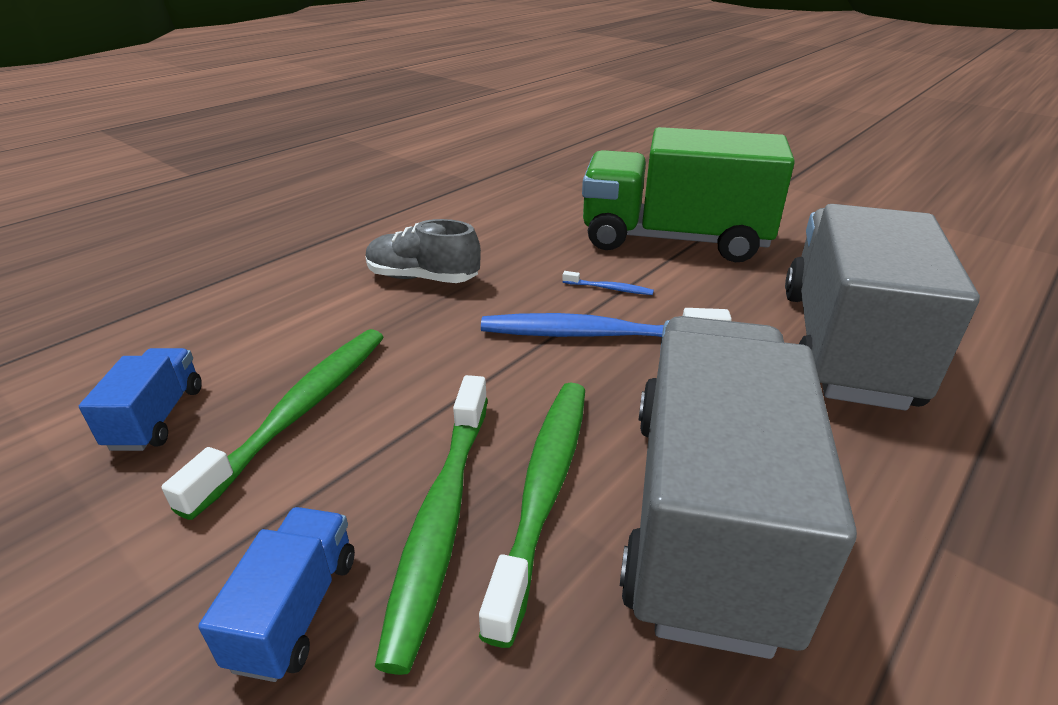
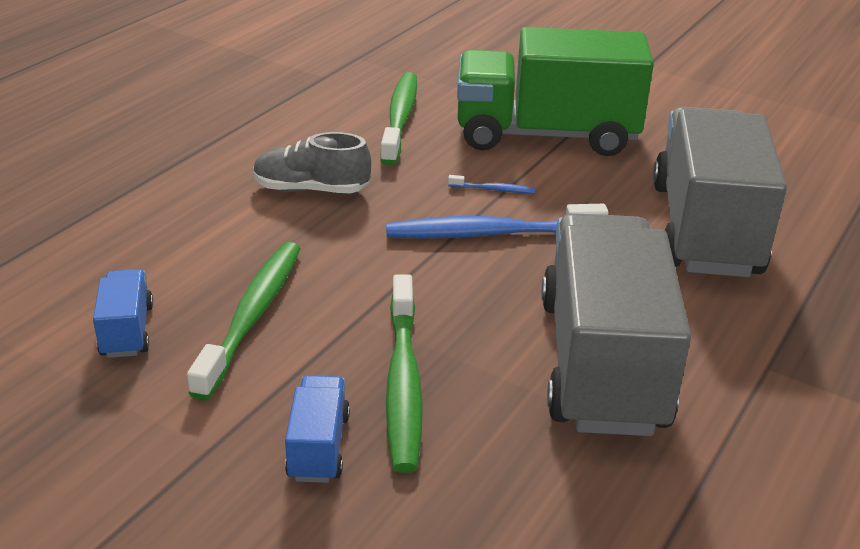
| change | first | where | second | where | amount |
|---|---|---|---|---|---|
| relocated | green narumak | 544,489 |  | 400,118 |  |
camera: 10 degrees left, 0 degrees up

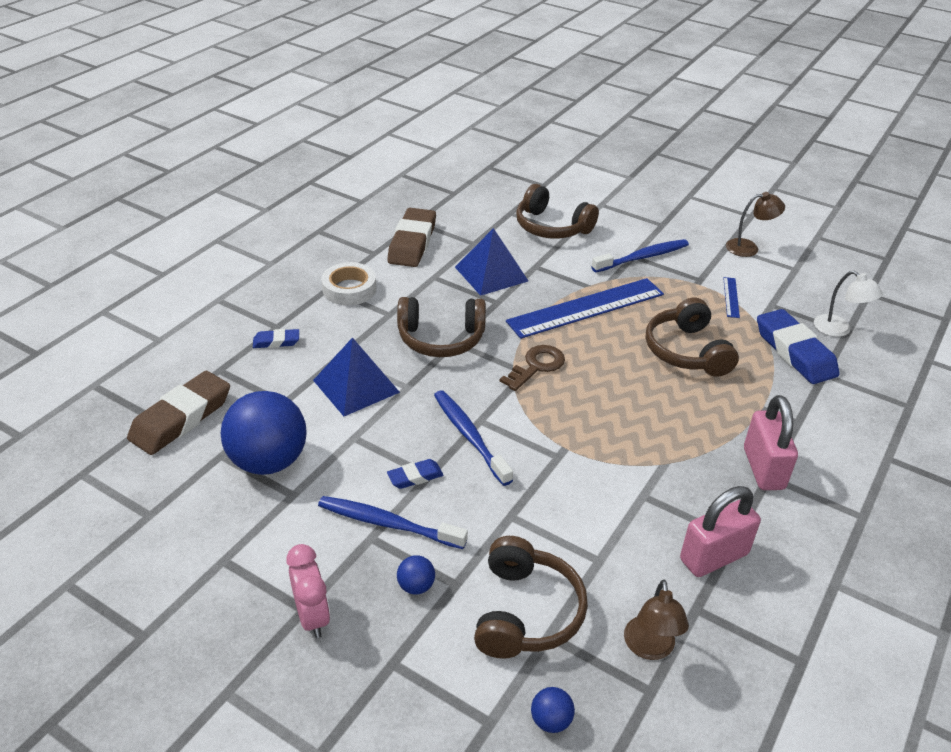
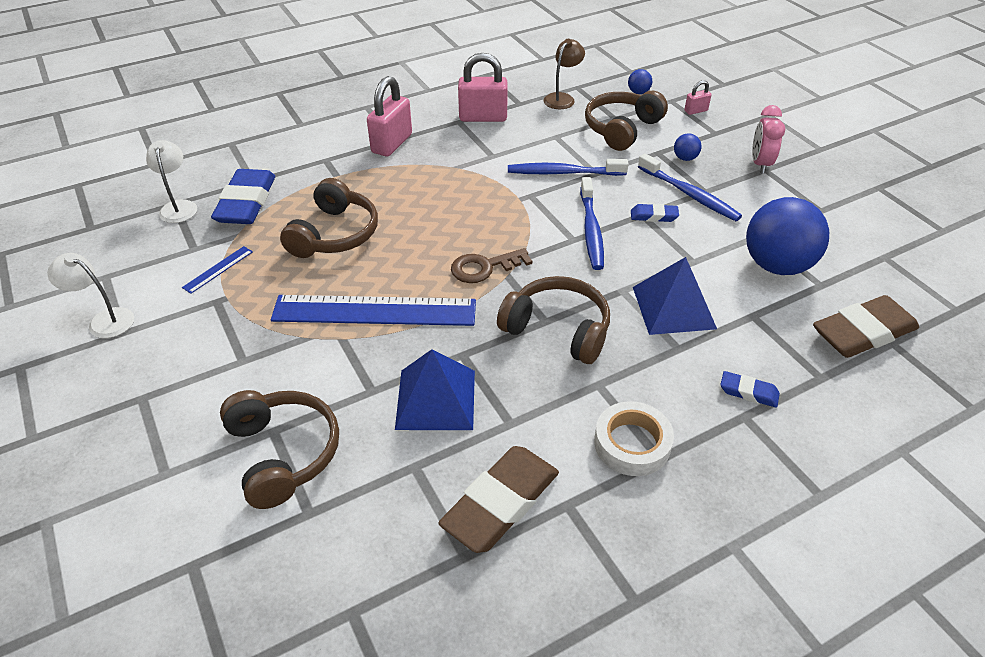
| change | first | where | second | where | amount |
|---|---|---|---|---|---|
| colour | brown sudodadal | 749,248 | white sudodadal | 104,320 |  |
| relocated | blue narumak | 642,257 |  | 563,173 |  |
| appeared |  |  | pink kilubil | 695,111 |  |
camera: 150 degrees left, 5 degrees up

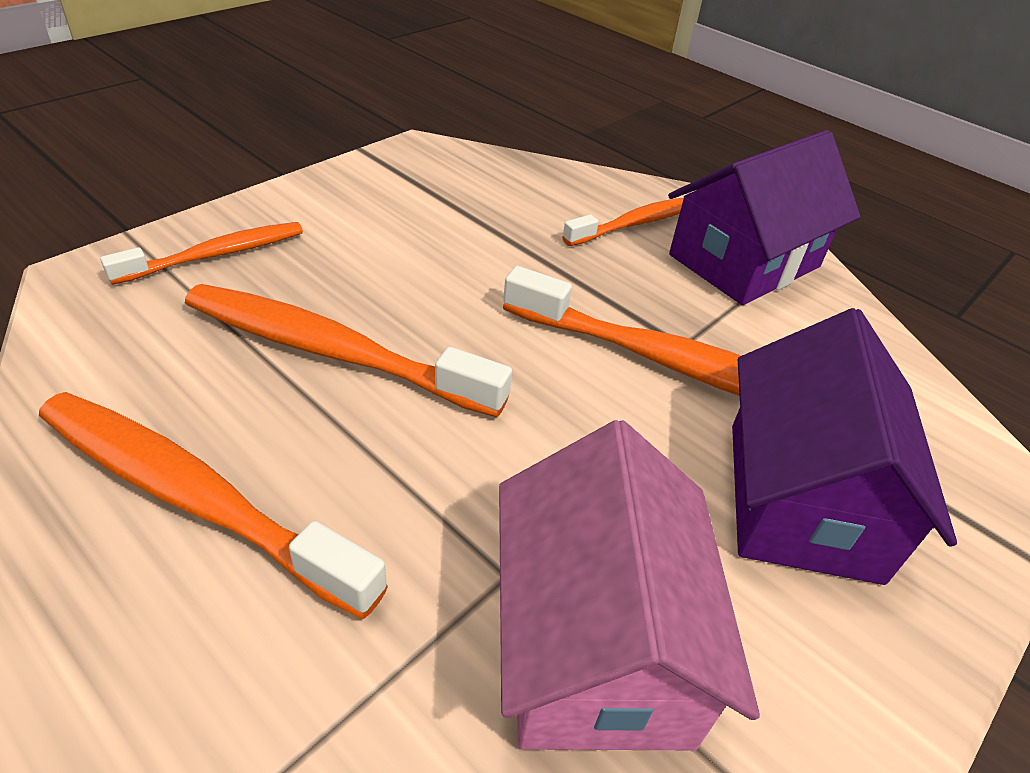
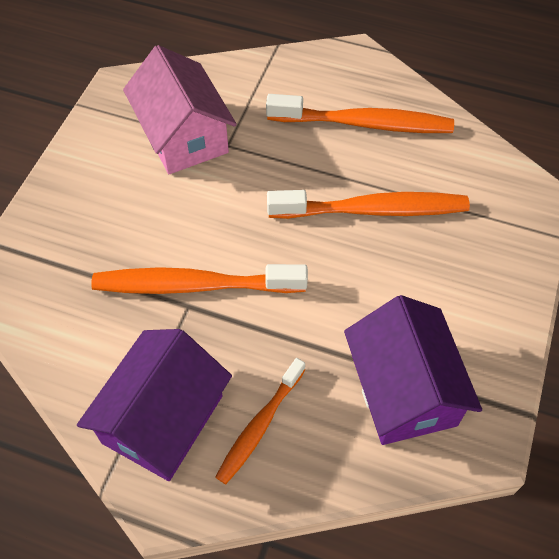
| change | first | where | second | where | amount |
|---|---|---|---|---|---|
| missing | orange narumak | 216,255 |  |  |  |
| relocated | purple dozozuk | 802,499 |  | 403,390 |  |
camera: 160 degrees right, 15 degrees up

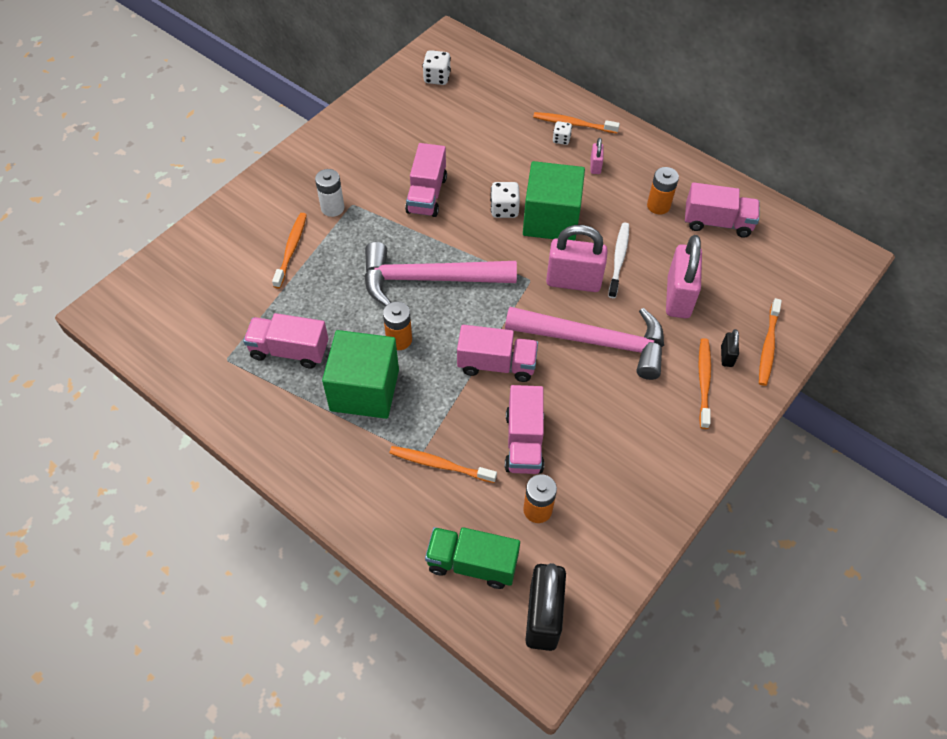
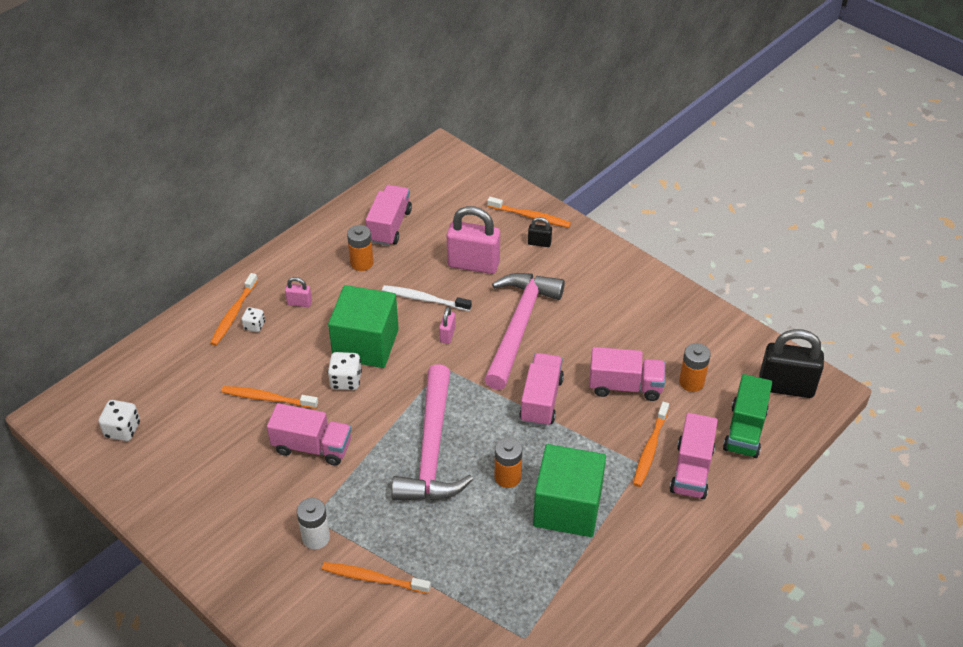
| change | first | where | second | where | amount |
|---|---|---|---|---|---|
| size | pink kilubil | 573,281 |  | 447,335 | x0.46 |
| relocated | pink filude | 289,351 |  | 691,470 |  |
| relocated | orange narumak | 704,381 |  | 267,398 |  |
camera: 85 degrees left, 10 degrees down

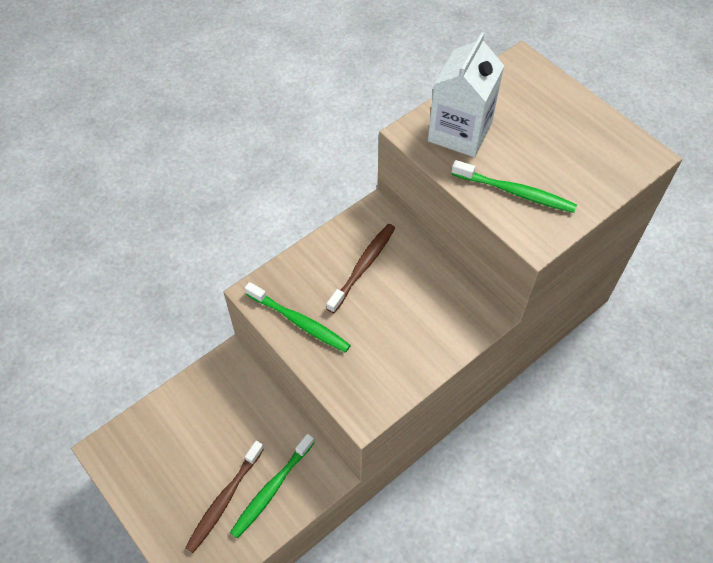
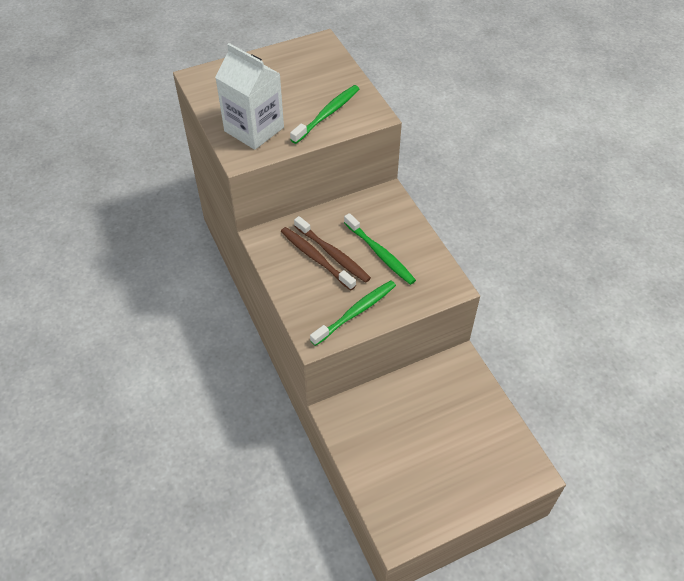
| change | first | where | second | where | amount |
|---|---|---|---|---|---|
| relocated | green narumak | 272,489 |  | 380,253 |  |
| relocated | brown narumak | 224,499 |  | 332,254 |  |
camera: 75 degrees left, 5 degrees down

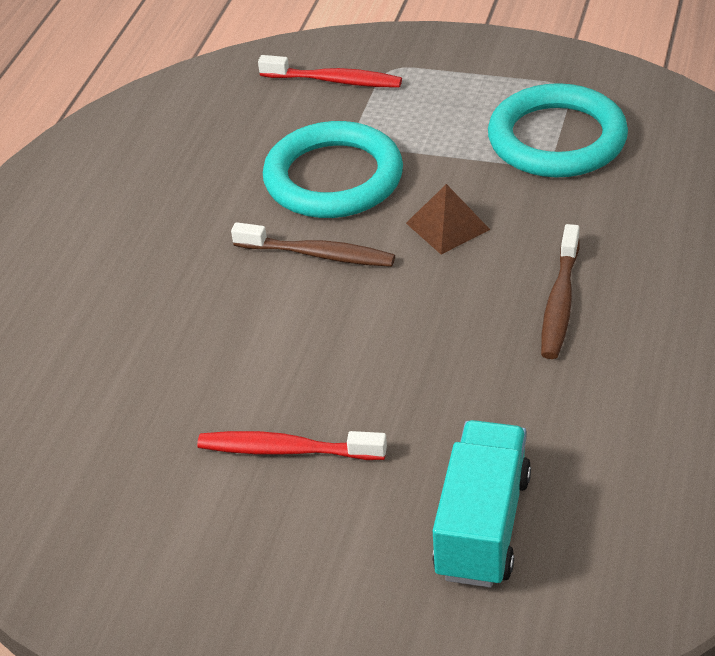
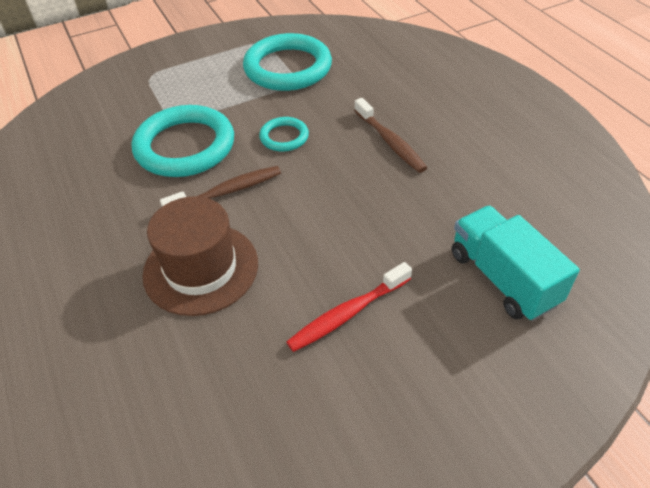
| change | first | where | second | where | amount |
|---|---|---|---|---|---|
| missing | red narumak | 335,81 |  |  |  |
| exchanged | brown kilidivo | 447,226 | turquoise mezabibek | 284,137 |  |
| appeared |  |  | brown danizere | 201,268 |  |
camera: 45 degrees left, 5 degrees up

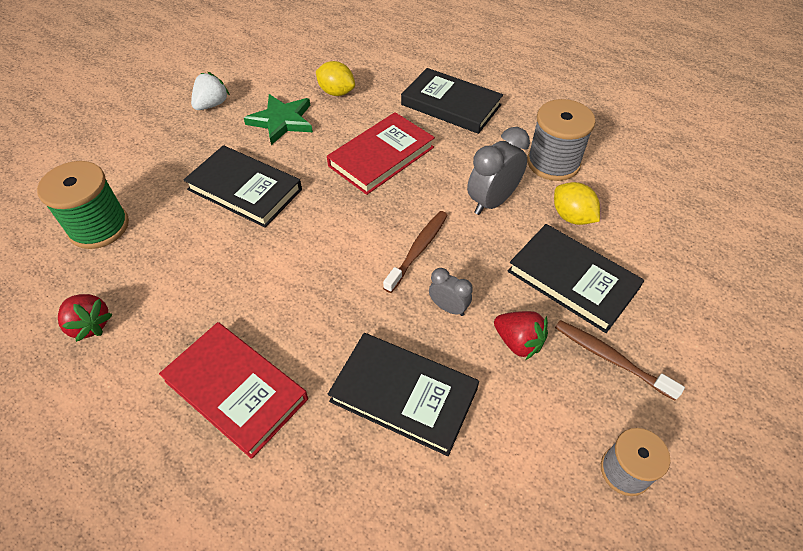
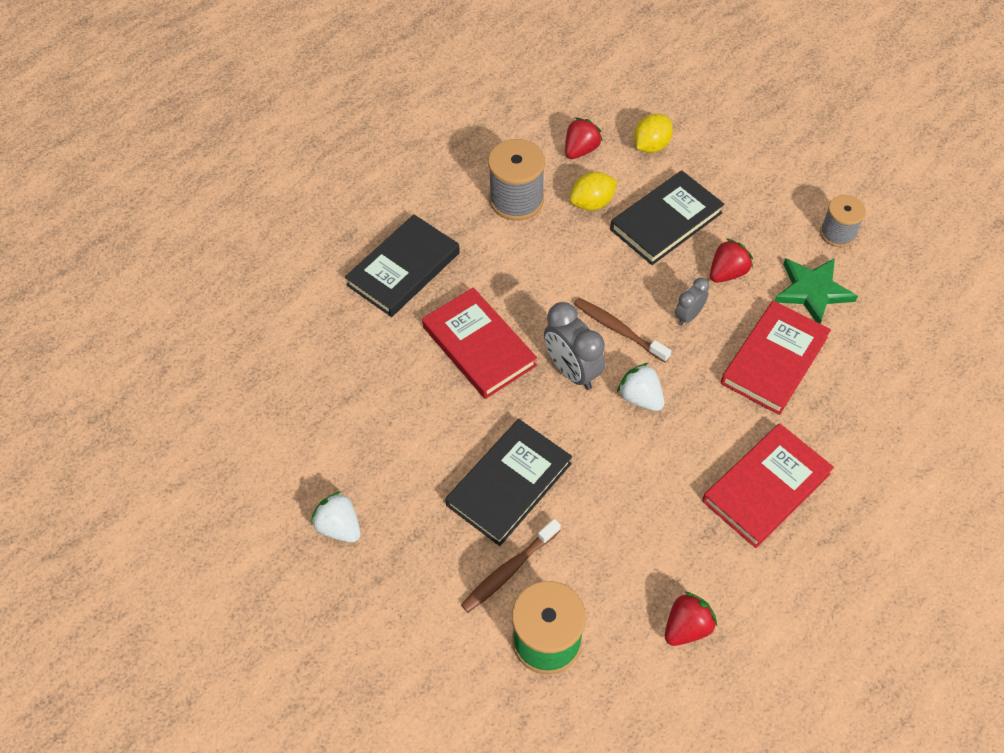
| change | first | where | second | where | amount |
|---|---|---|---|---|---|
| relocated | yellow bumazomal | 336,92 |  | 651,146 |  |
| relocated | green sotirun | 282,121 |  | 812,291 |  |
| relocated | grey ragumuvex | 492,201 |  | 572,371 |  |
| relocated | brown narumak | 610,358 |  | 509,570 |  |
| colour | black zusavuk | 404,394 | red zusavuk | 774,360 |  |
| appeared |  |  | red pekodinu | 580,150 |  |
| appeared |  |  | white pekodinu | 640,397 |  |
camera: 80 degrees left, 5 degrees up

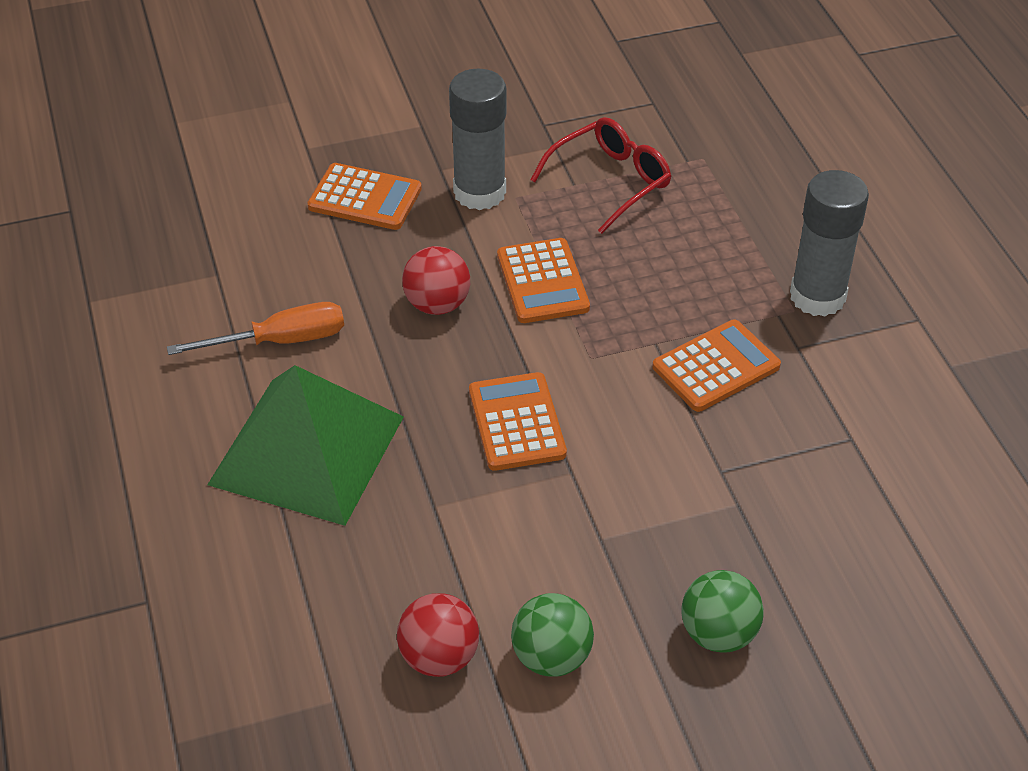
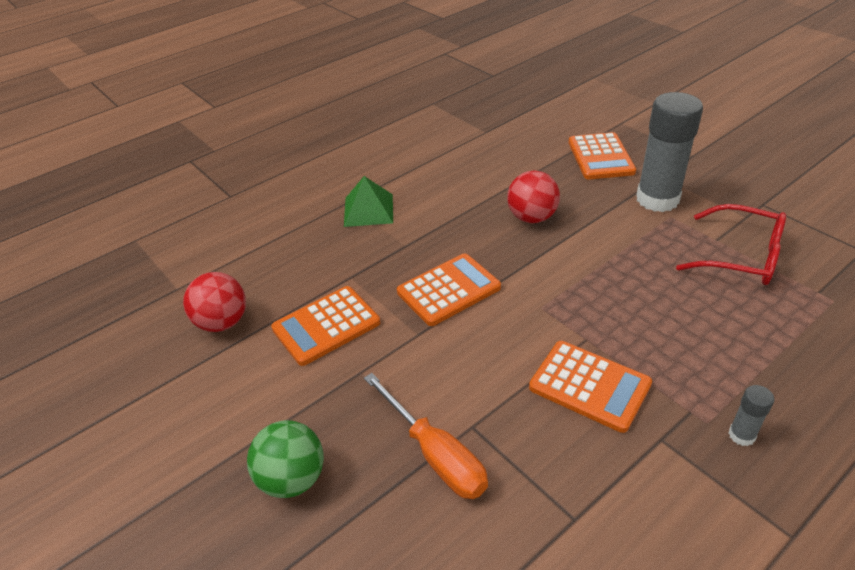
| change | first | where | second | where | amount |
|---|---|---|---|---|---|
| size | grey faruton | 817,296 |  | 741,435 | x0.43 |
| relocated | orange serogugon | 542,282 |  | 326,326 |  |
| relocated | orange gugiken | 280,341 |  | 435,454 |  |
| size | green kilidivo | 306,450 |  | 368,210 | x0.49 |
| missing | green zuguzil | 551,657 |  |  |  |
camera: 70 degrees right, 5 degrees down

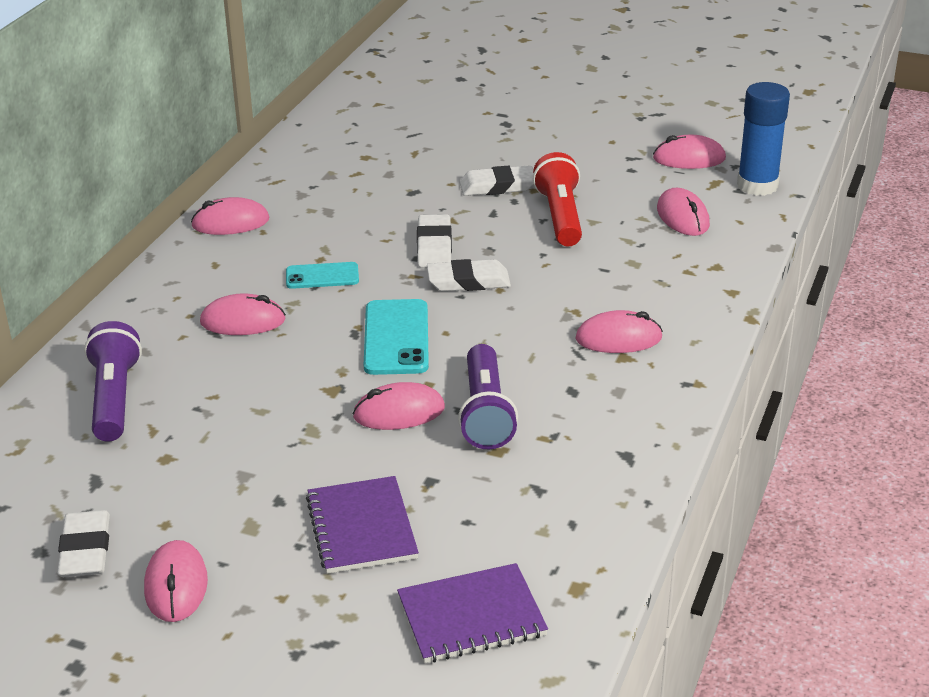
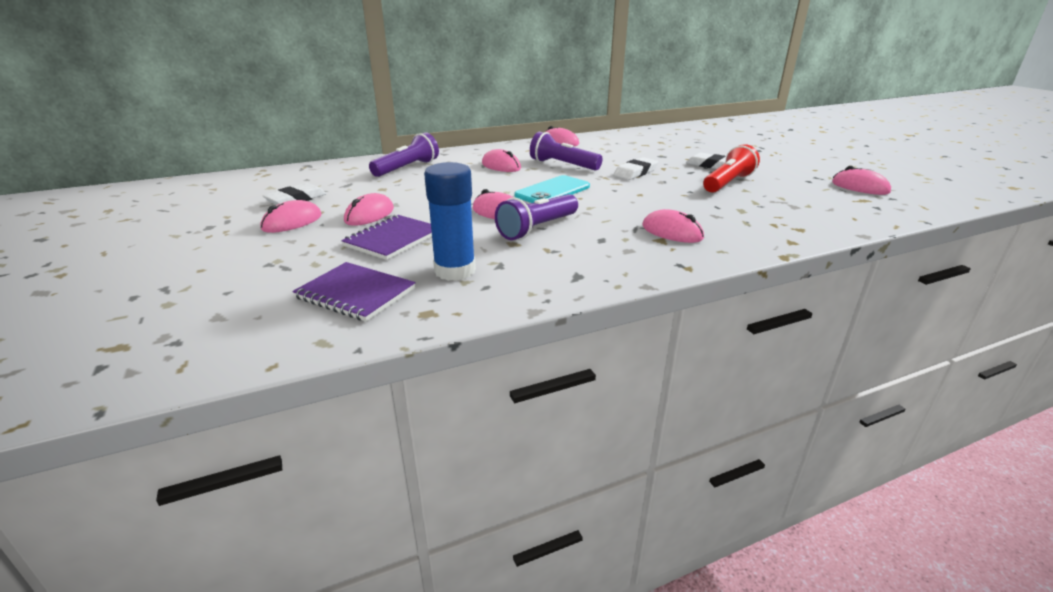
| change | first | where | second | where | amount |
|---|---|---|---|---|---|
| relocated | blue faruton | 757,185 |  | 455,271 |  |
| relocated | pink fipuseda | 683,217 |  | 369,215 |  |
| missing | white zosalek | 468,281 |  |  |  |
| exchanged | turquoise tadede | 322,276 | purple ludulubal | 563,165 |  |
camera: 45 degrees right, 5 degrees down

